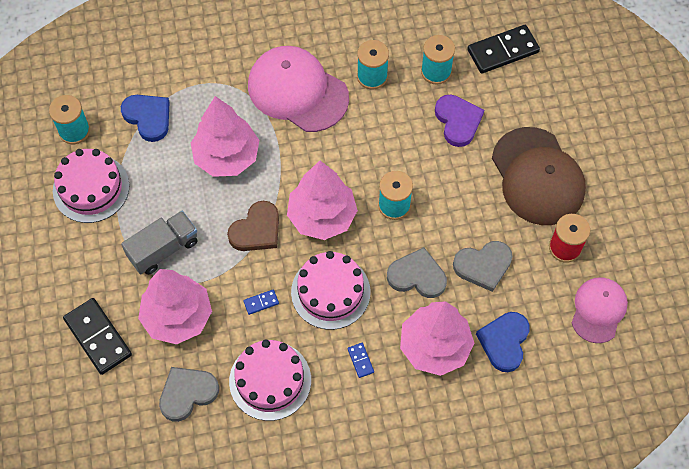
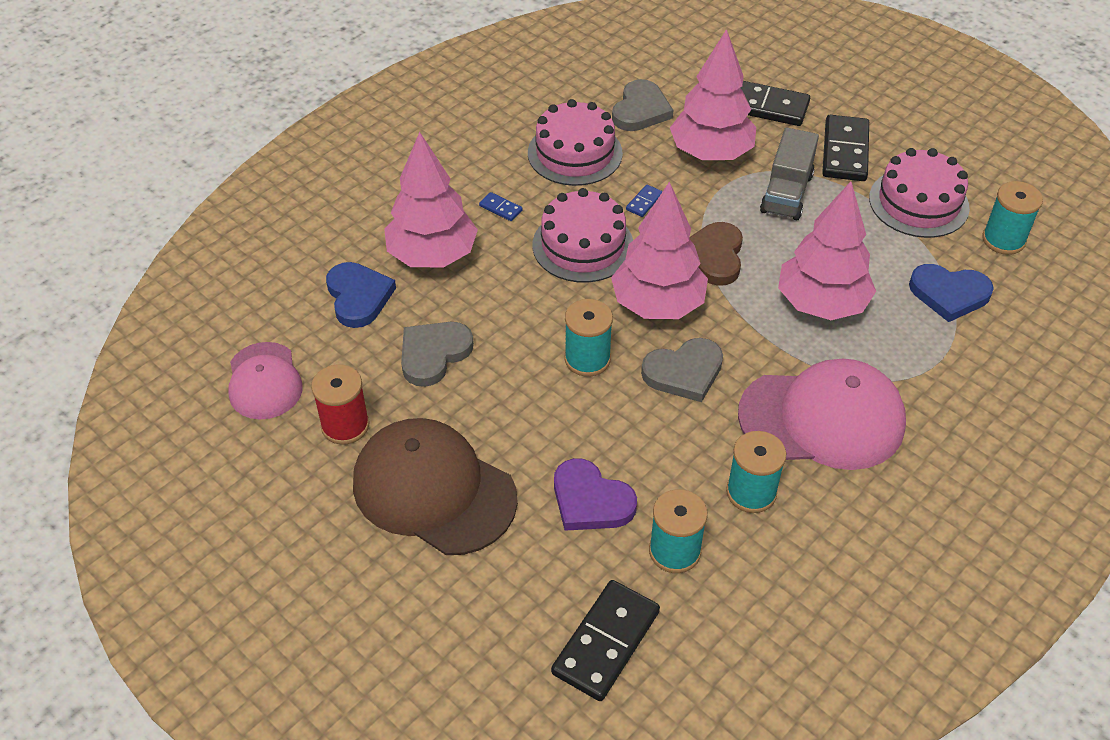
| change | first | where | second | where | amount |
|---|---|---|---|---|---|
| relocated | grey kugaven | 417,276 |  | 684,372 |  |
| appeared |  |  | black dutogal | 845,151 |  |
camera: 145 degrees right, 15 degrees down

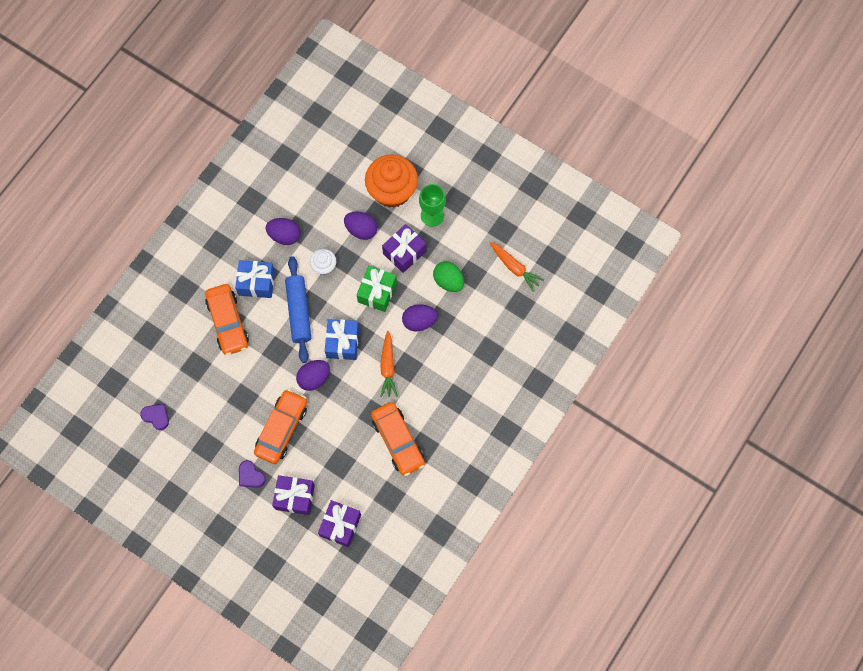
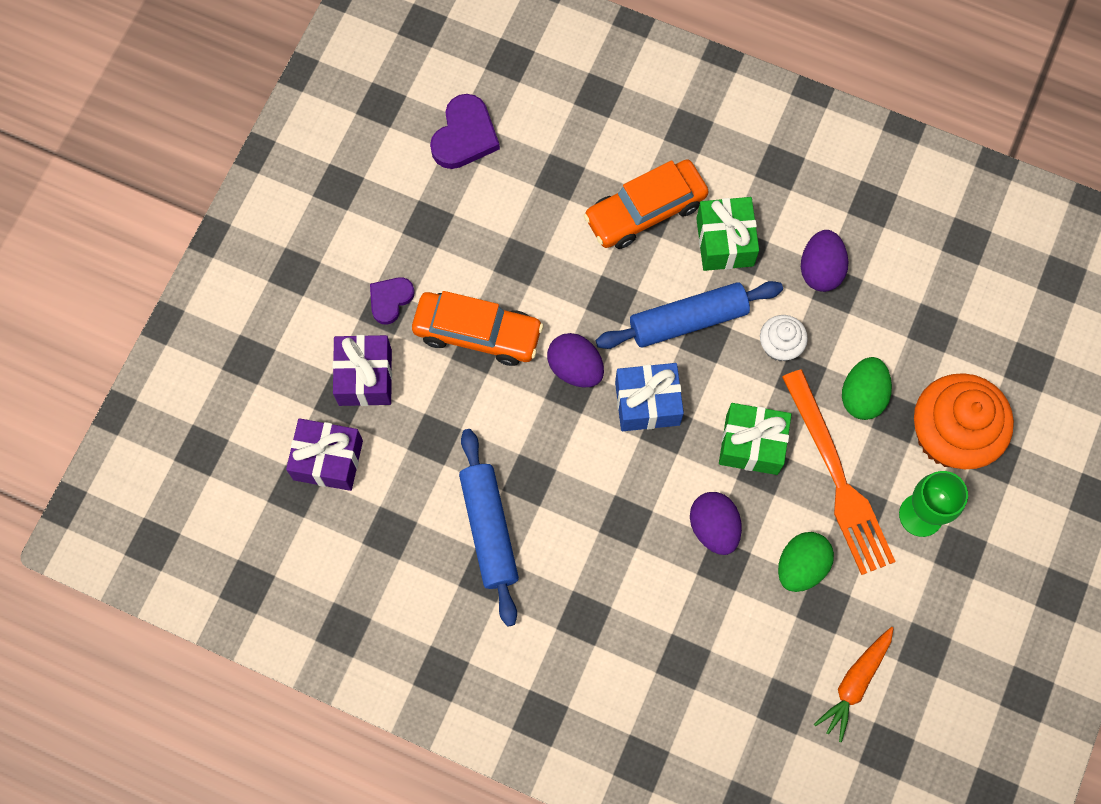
| change | first | where | second | where | amount |
|---|---|---|---|---|---|
| colour | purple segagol | 361,230 | green segagol | 862,396 |  |
| exchanged | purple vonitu | 404,252 | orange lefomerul | 837,478 |  |
| colour | blue vonitu | 256,283 | green vonitu | 724,242 |  |
| missing | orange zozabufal | 388,367 |  |  |  |
| exchanged | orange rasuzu | 398,441 | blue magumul | 489,529 |  |
| size | purple kugaven | 156,416 |  | 464,136 | x1.58 |
camera: 80 degrees right, 0 degrees up

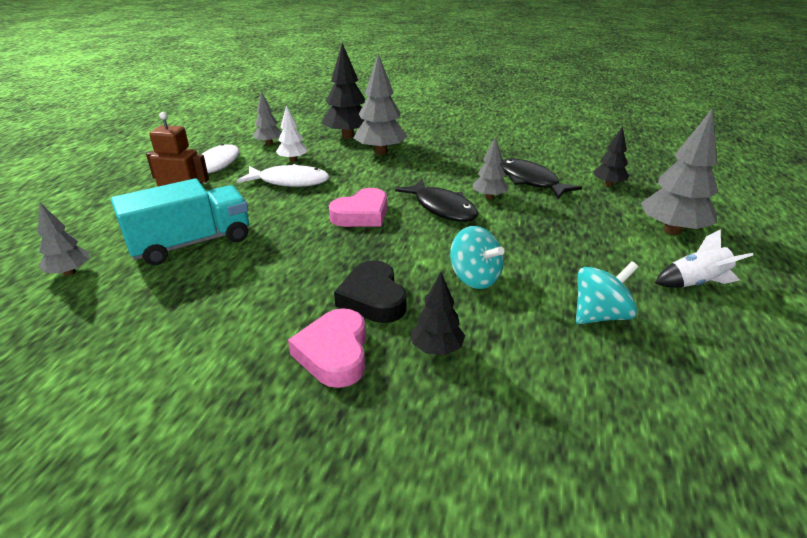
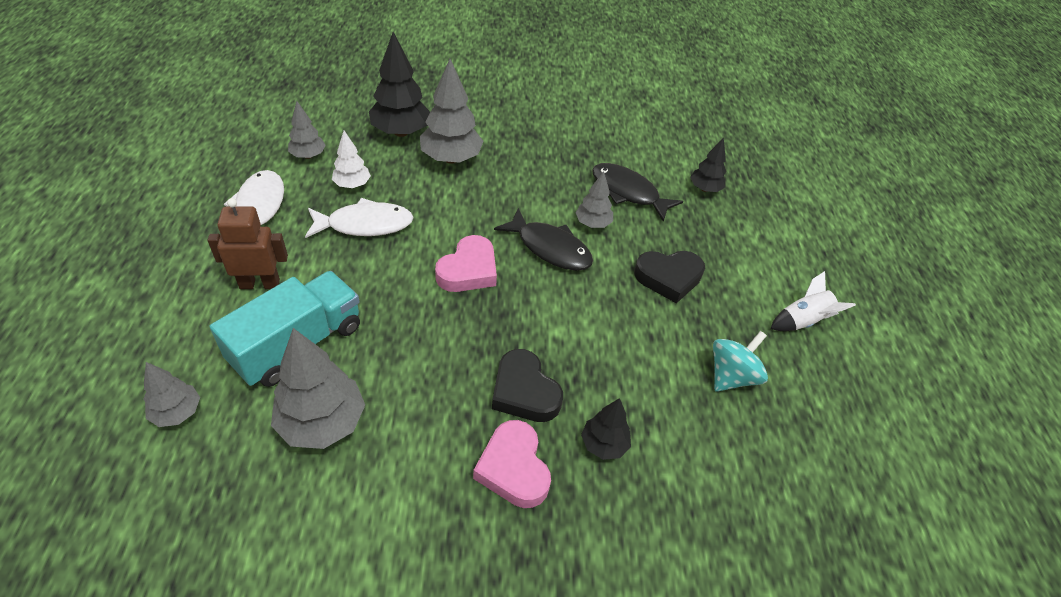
| change | first | where | second | where | amount |
|---|---|---|---|---|---|
| relocated | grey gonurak | 672,230 |  | 322,423 |  |
| missing | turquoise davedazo | 474,278 |  |  |  |
| appeared |  |  | black kugaven | 668,278 |  |
camera: 20 degrees left, 15 degrees up

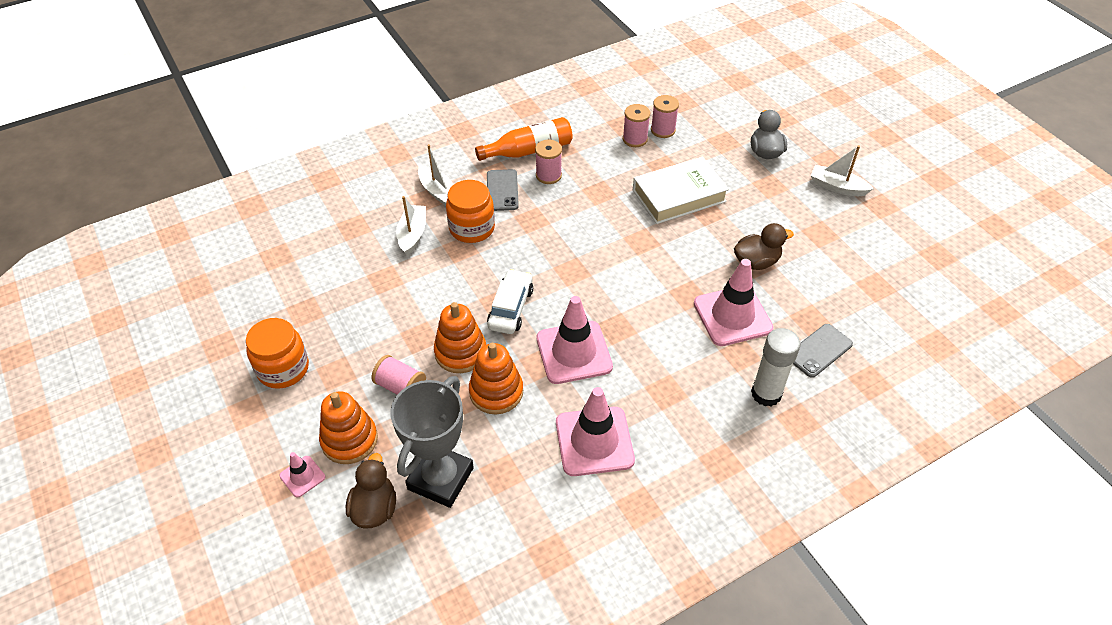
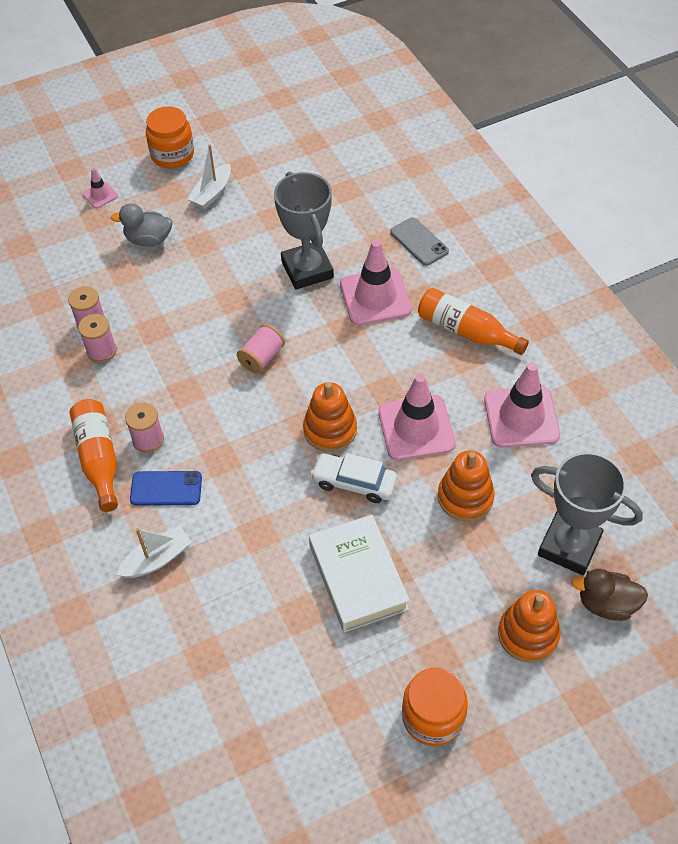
| change | first | where | second | where | amount |
|---|---|---|---|---|---|
| relocated | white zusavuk | 679,195 |  | 358,577 |  |
| colour | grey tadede | 502,190 | blue tadede | 166,489 |  |
| relocated | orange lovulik | 472,228 |  | 172,155 |  |
| missing | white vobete | 412,234 |  |  |  |
| exchanged | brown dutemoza | 756,262 | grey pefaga | 307,270 |  |
| relocated | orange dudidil | 460,352 |  | 330,430 |  |
| missing | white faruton | 766,393 |  |  |  |
| relocated | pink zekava | 401,387 |  | 262,357 |  |
| relocated | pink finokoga | 302,476 |  | 100,195 |  |
| appeared |  |  | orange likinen | 466,331 |  |
camera: 85 degrees left, 5 degrees up

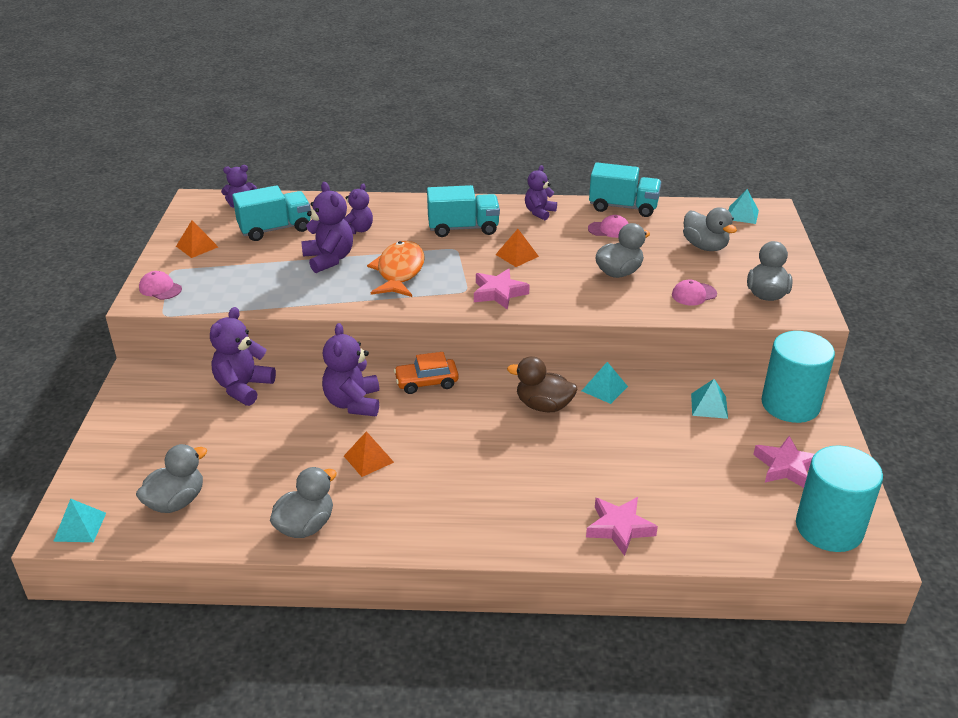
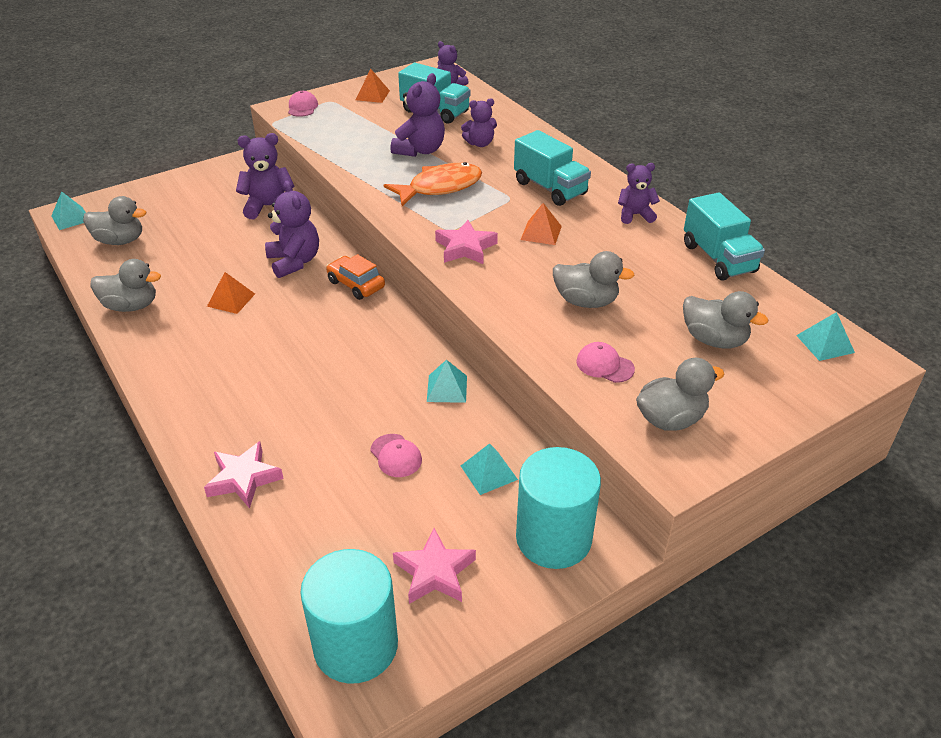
| change | first | where | second | where | amount |
|---|---|---|---|---|---|
| spun | grey dutemoza | 705,246 |  | 714,340 | 75 degrees counterclockwise |
| relocated | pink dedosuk | 609,229 |  | 396,456 |  |
| spun | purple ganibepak | 353,403 |  | 294,262 | 105 degrees clockwise |
| missing | brown dutemoza | 543,406 |  |  |  |
camera: 55 degrees right, 5 degrees up

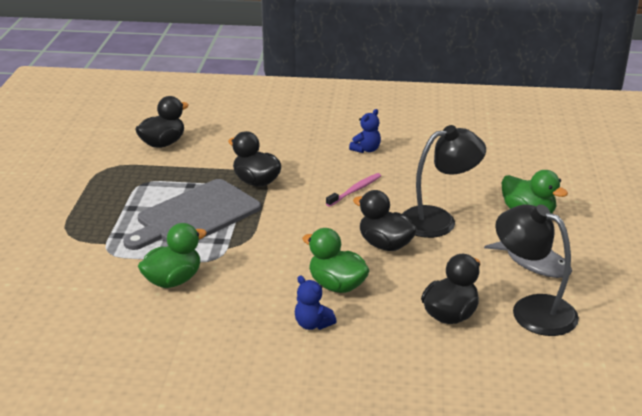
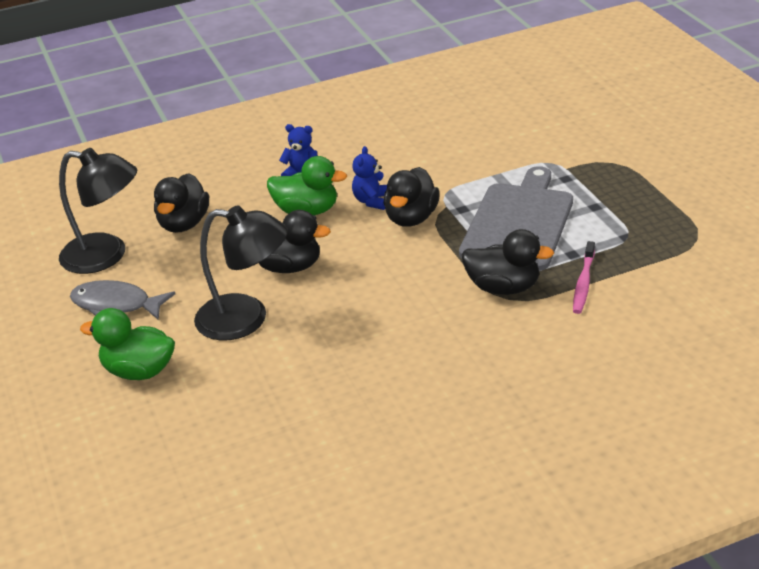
| change | first | where | second | where | amount |
|---|---|---|---|---|---|
| relocated | black dutemoza | 163,143 |  | 411,218 |  |
| relocated | blue ganibepak | 366,149 |  | 372,201 |  |
| spun | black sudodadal | 438,220 |  | 246,319 | 120 degrees counterclockwise |
| relocated | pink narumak | 355,190 |  | 583,283 |  |
| missing | green dutemoza | 173,280 |  |  |  |
camera: 155 degrees right, 5 degrees up

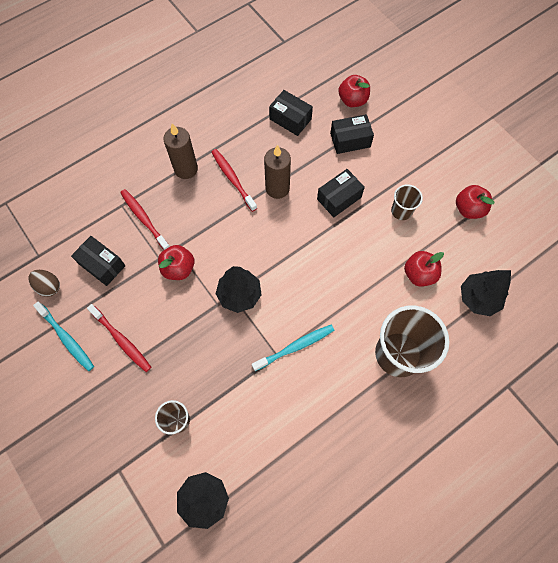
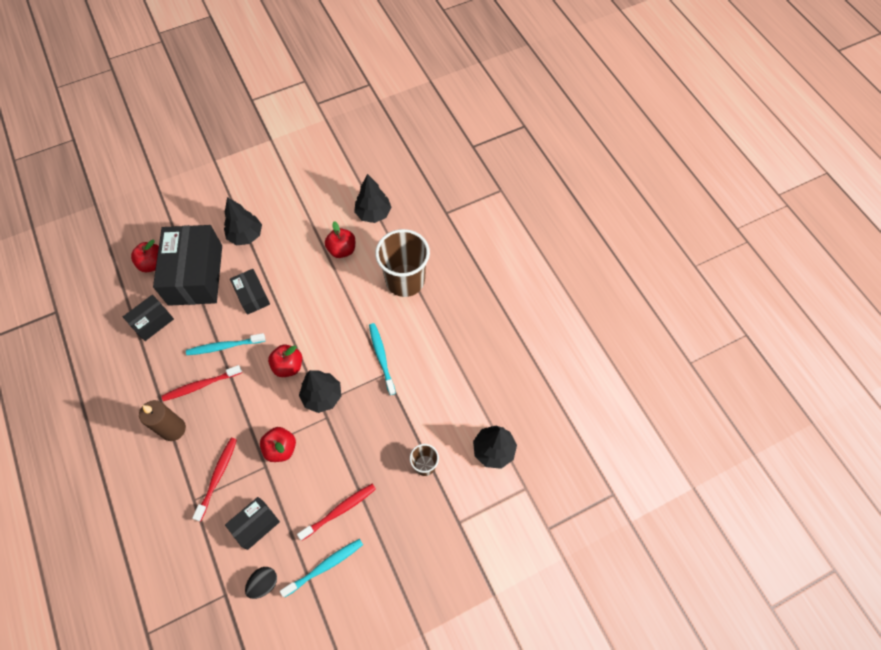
| change | first | where | second | where | amount |
|---|---|---|---|---|---|
| size | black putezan | 350,140 |  | 195,275 | x1.98 |
| exchanged | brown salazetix | 277,188 | turquoise narumak | 225,346 |  |
| missing | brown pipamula | 401,211 |  |  |  |
| relocated | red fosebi | 468,209 |  | 288,366 |  |
| spun | red narumak | 144,219 |  | 217,477 | 135 degrees clockwise |
| colour | brown segagol | 49,286 | black segagol | 264,583 |  |
| appeared |  |  | black gonurak | 246,236 |  |
camera: 80 degrees left, 5 degrees down

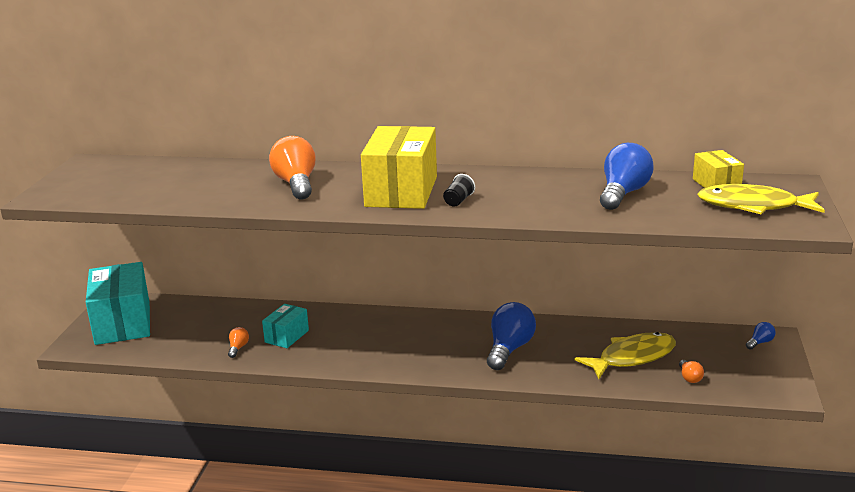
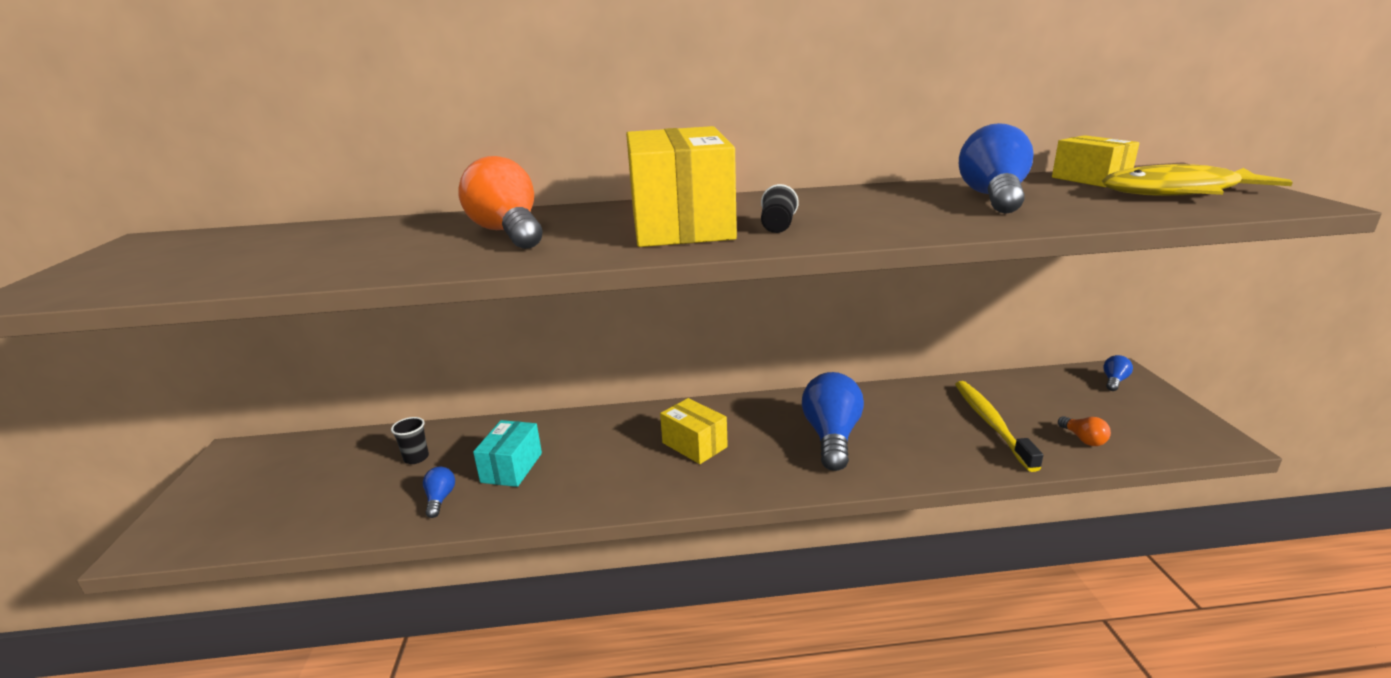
| change | first | where | second | where | amount |
|---|---|---|---|---|---|
| missing | turquoise putezan | 123,323 |  |  |  |
| colour | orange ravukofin | 238,348 | blue ravukofin | 440,499 |  |
| exchanged | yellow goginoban | 632,357 | yellow narumak | 991,423 |  |
| appeared |  |  | yellow putezan | 694,445 |  |
| appeared |  |  | black pipamula | 416,458 |  |
camera: 15 degrees left, 0 degrees up

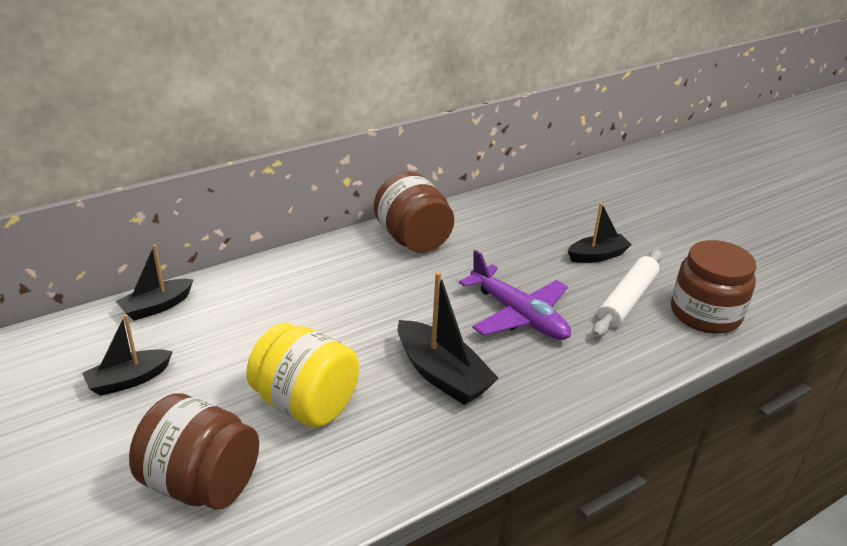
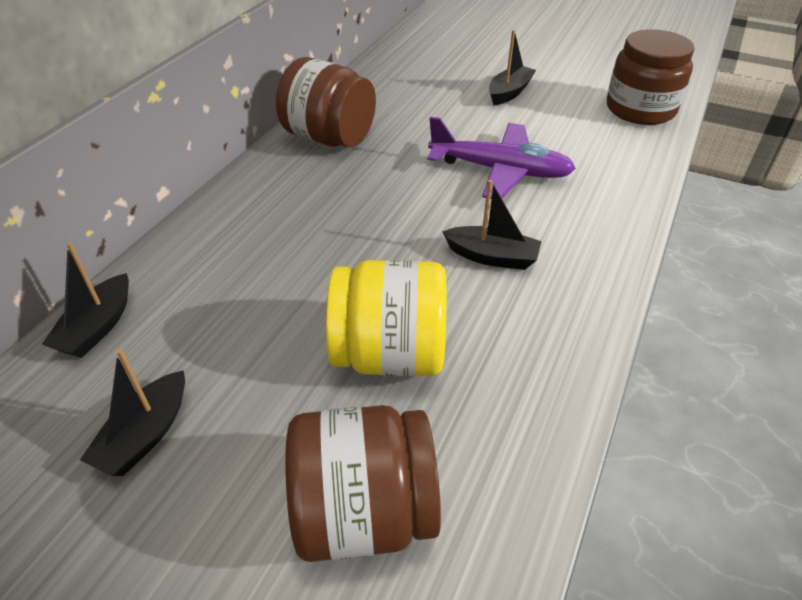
| change | first | where | second | where | amount |
|---|---|---|---|---|---|
| missing | white magumul | 627,300 |  |  |  |
| size | black vobete | 442,374 |  | 492,257 | x0.66 |
camera: 30 degrees left, 10 degrees up

